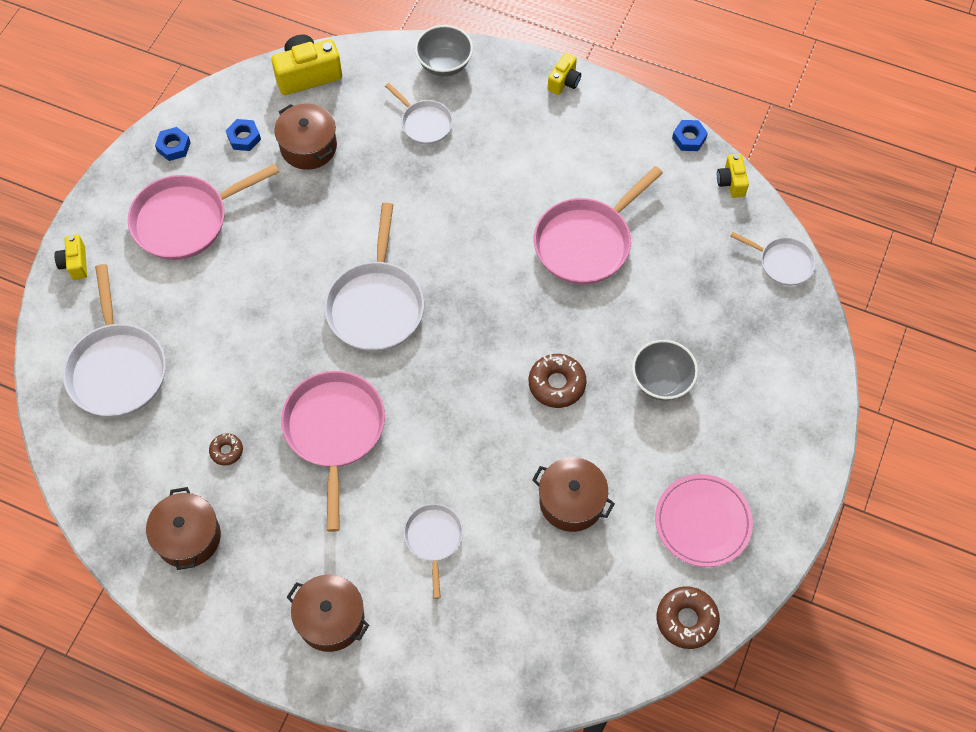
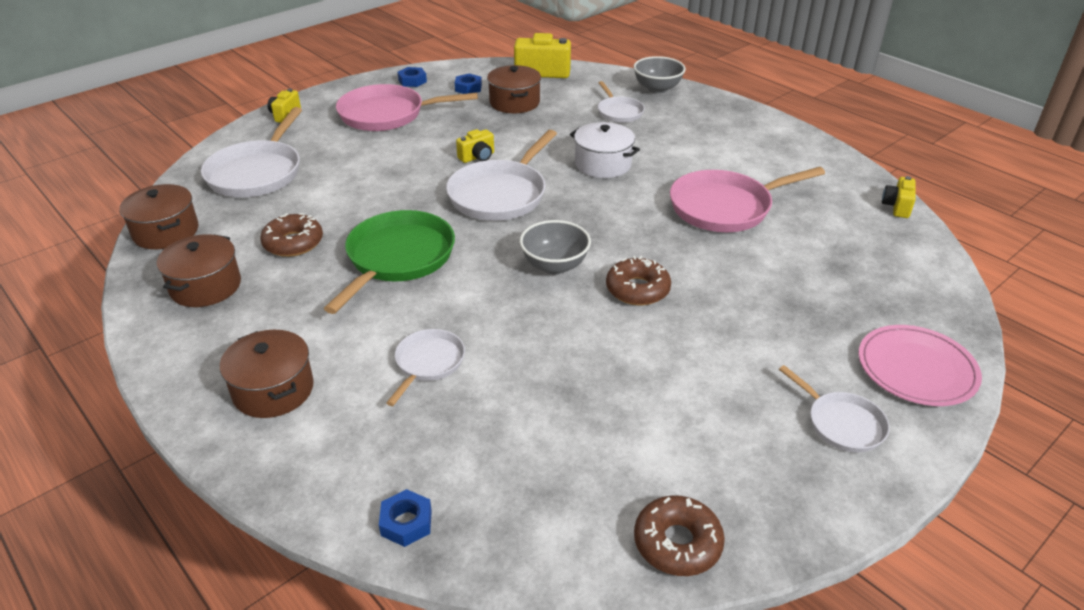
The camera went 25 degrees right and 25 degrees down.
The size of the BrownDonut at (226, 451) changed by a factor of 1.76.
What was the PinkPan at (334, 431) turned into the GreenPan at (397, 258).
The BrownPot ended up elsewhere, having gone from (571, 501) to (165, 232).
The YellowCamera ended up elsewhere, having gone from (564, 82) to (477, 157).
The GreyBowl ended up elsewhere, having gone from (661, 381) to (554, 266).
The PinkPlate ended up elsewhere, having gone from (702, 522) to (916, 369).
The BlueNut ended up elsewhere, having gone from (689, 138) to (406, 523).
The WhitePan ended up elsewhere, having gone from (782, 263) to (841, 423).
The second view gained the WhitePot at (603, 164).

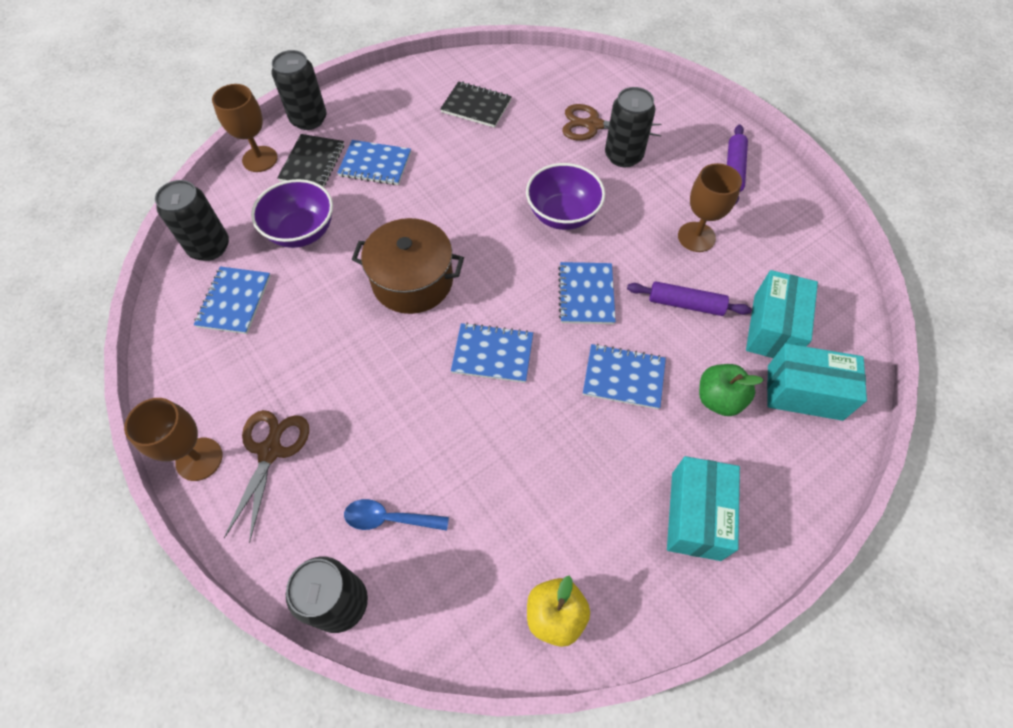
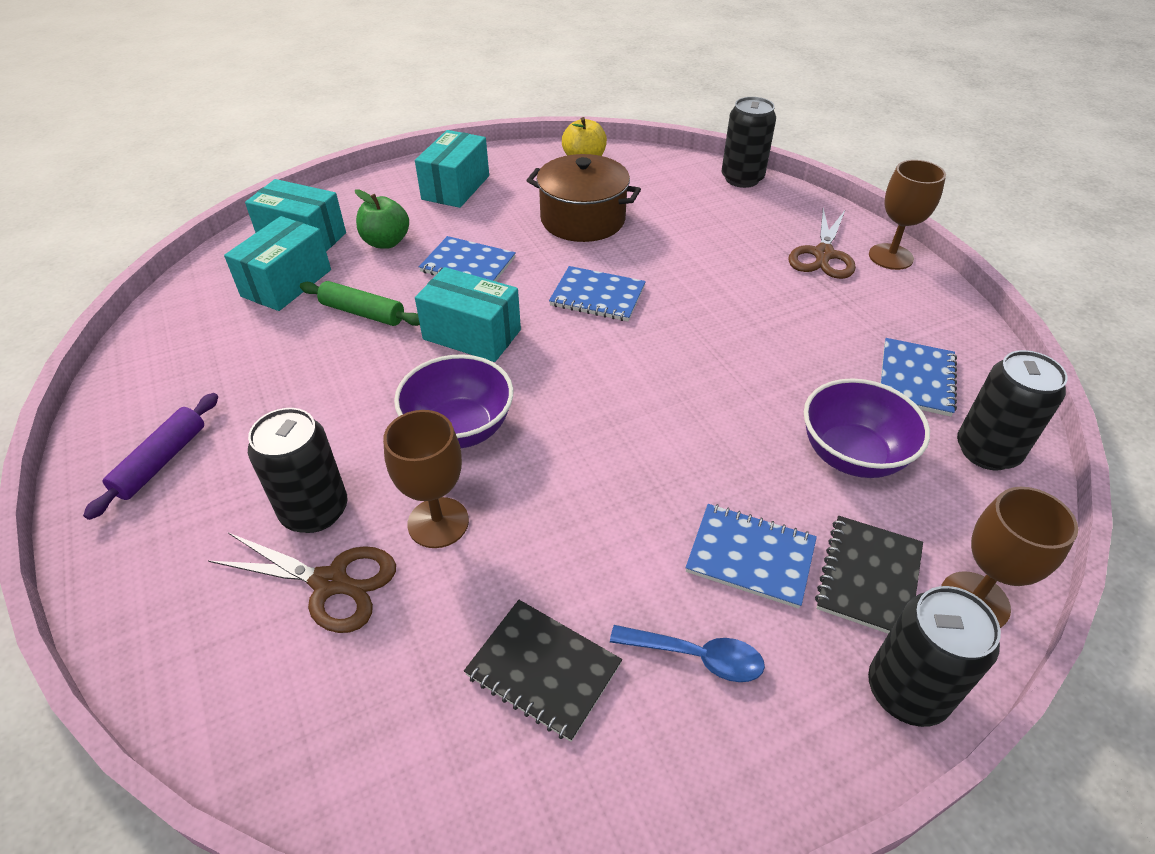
The camera went 170 degrees left and 15 degrees down.
The BlueSpoon ended up elsewhere, having gone from (389, 518) to (696, 657).
The BrownPot ended up elsewhere, having gone from (412, 281) to (583, 219).
Where the BlueNotebook stood at (586, 294), the TurquoiseBox came to stand at (472, 334).
What was the PurpleRollingPin at (685, 304) turned into the GreenRollingPin at (362, 313).
The BrownGoblet ended up elsewhere, having gone from (696, 237) to (438, 522).

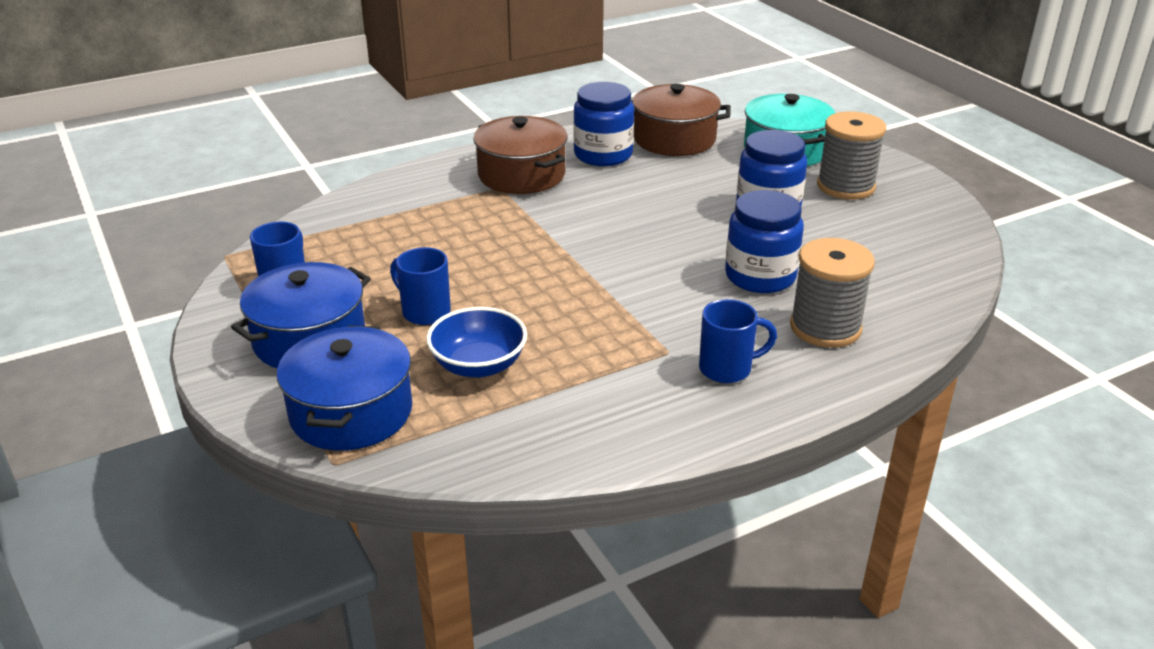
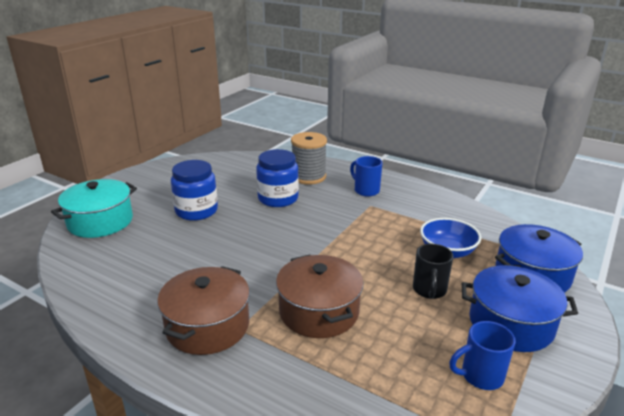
The camera went 120 degrees left and 5 degrees down.
What was the BlueMug at (425, 312) turned into the BlackMug at (429, 290).
The second view lost the BlueJar at (603, 155).
The BrownPot ended up elsewhere, having gone from (674, 139) to (319, 311).
The second view lost the GreySpool at (845, 186).

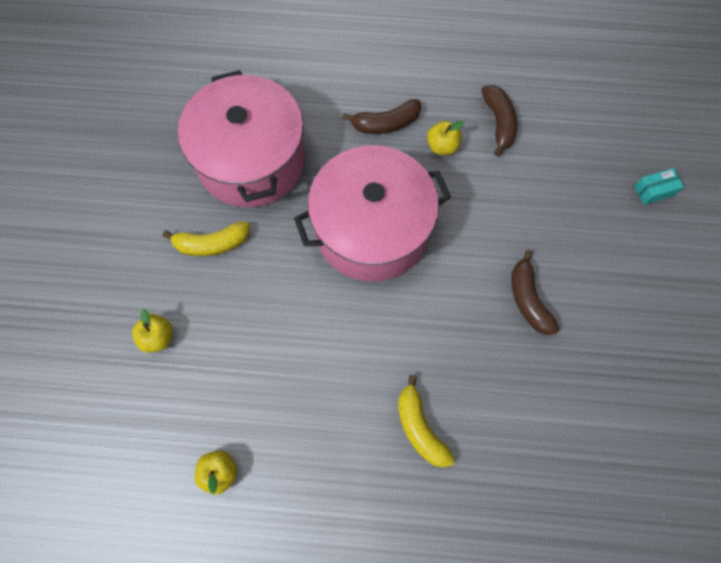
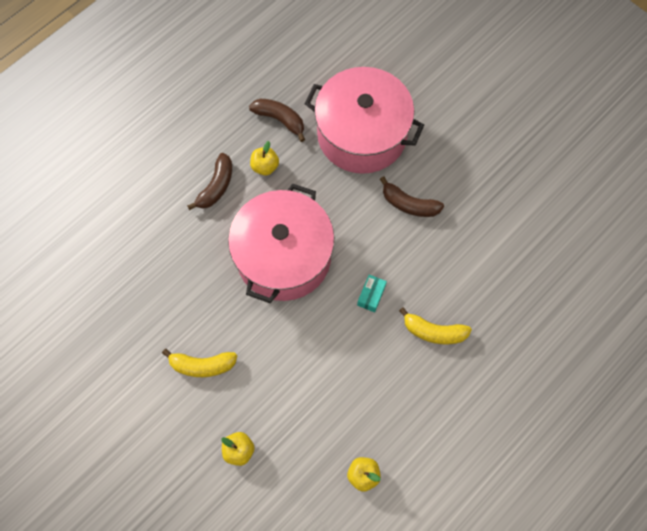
The camera went 50 degrees left and 0 degrees up.
The YellowBanana at (212, 244) ended up facing another way, 60 degrees clockwise from before.
The PinkPot ended up elsewhere, having gone from (251, 160) to (362, 134).
The TurquoiseBox ended up elsewhere, having gone from (654, 191) to (371, 295).

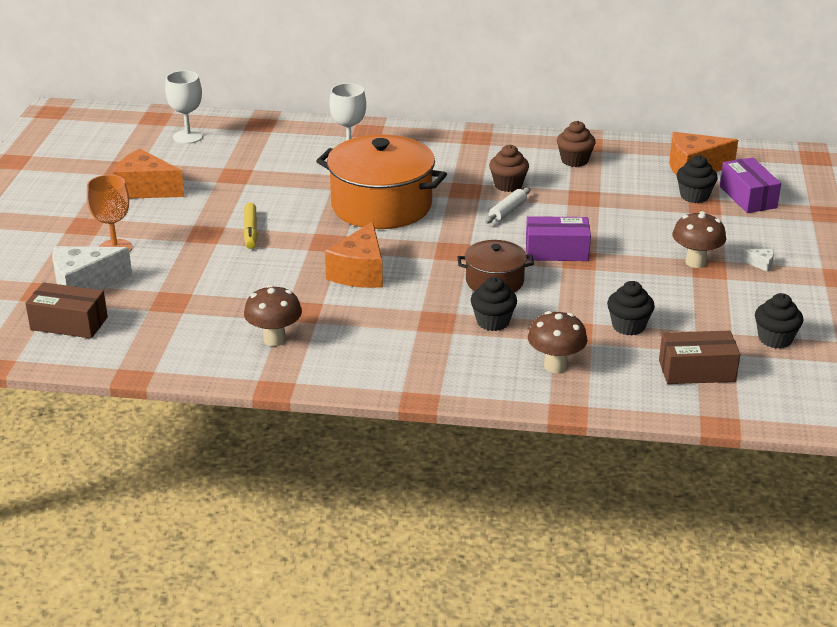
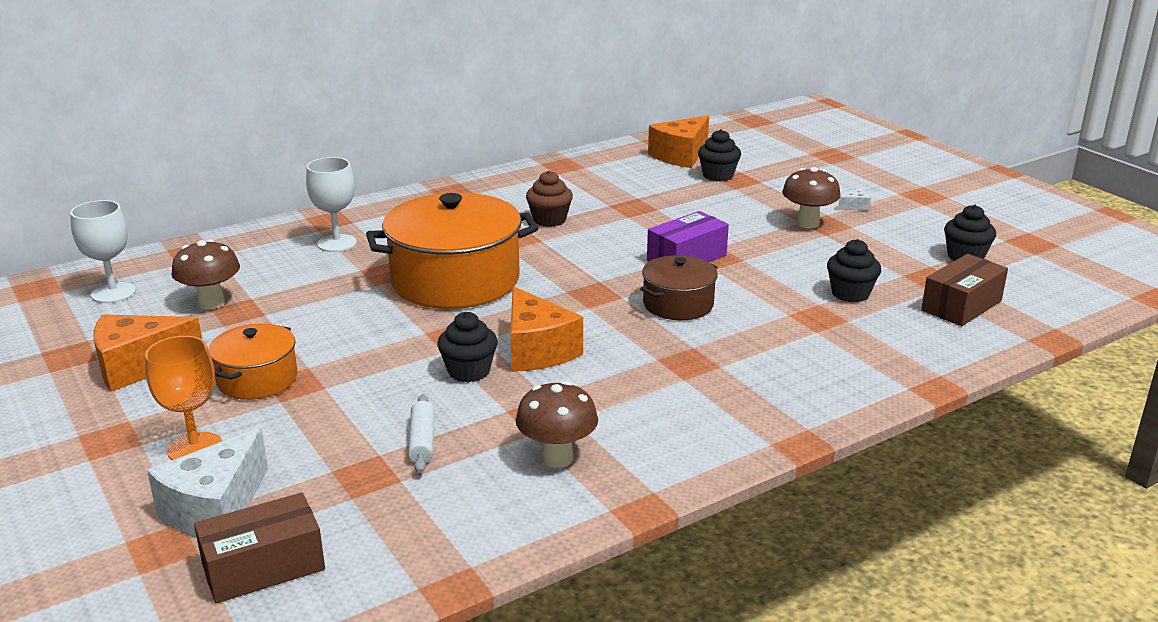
The camera went 40 degrees left and 5 degrees down.
The second view lost the YellowMarker at (250, 231).
The BlackCupcake ended up elsewhere, having gone from (493, 322) to (469, 371).
The WhiteRollingPin ended up elsewhere, having gone from (508, 211) to (422, 441).
The BrownMushroom ended up elsewhere, having gone from (555, 366) to (211, 303).
The second view lost the BrownCupcake at (574, 160).
The second view lost the PurpleBox at (748, 197).
The second view gained the OrangePot at (257, 379).

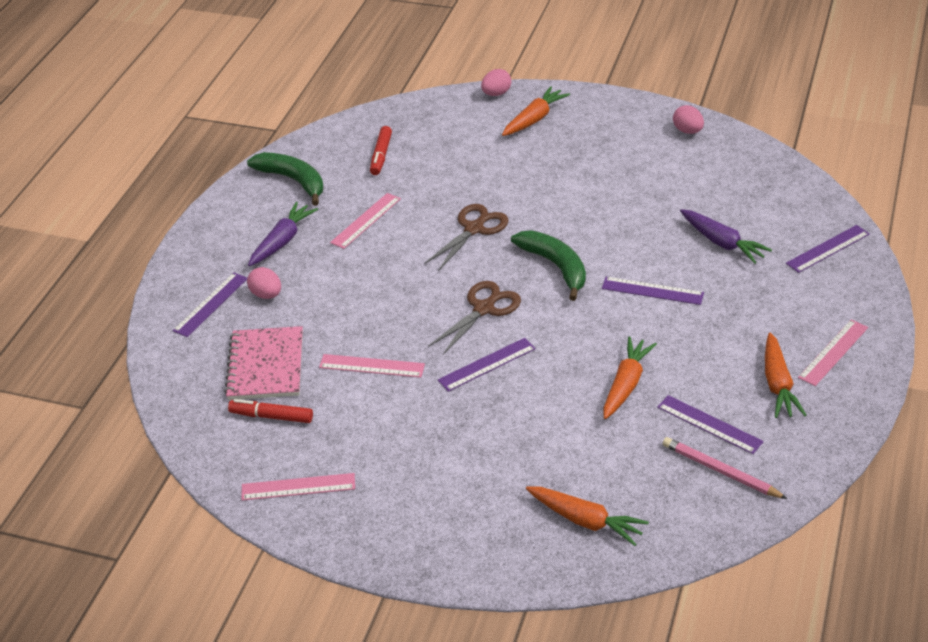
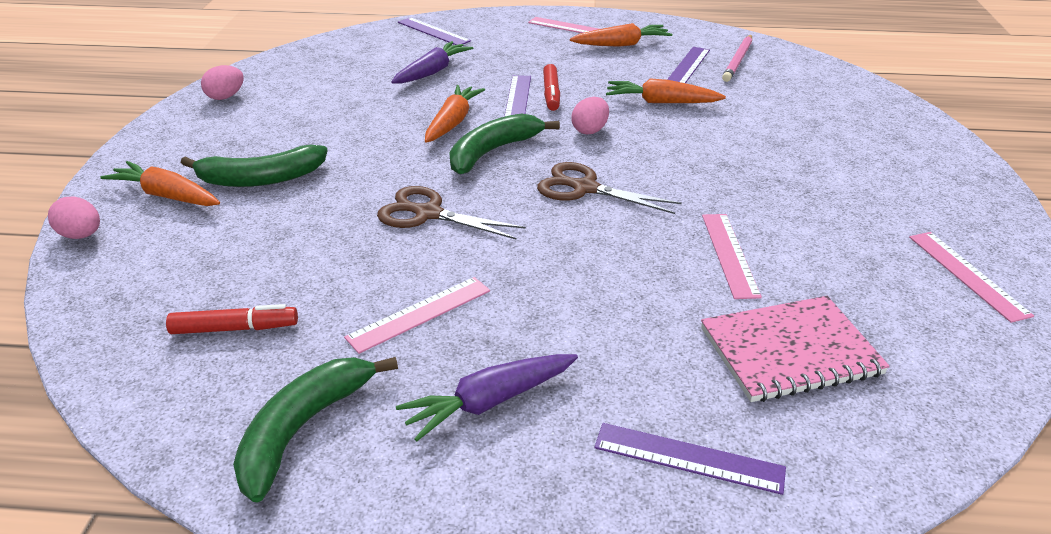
The camera went 105 degrees left and 5 degrees down.
The RedMarker ended up elsewhere, having gone from (271, 416) to (551, 94).
The PinkEgg ended up elsewhere, having gone from (266, 295) to (590, 130).
The PurpleCarrot at (282, 241) ended up facing another way, 45 degrees counterclockwise from before.
The PinkRuler at (366, 220) ended up facing another way, 60 degrees counterclockwise from before.
The second view lost the PurpleRuler at (487, 364).
The OrangeCarrot ended up elsewhere, having gone from (585, 521) to (452, 122).
The second view gained the GreenBanana at (261, 179).

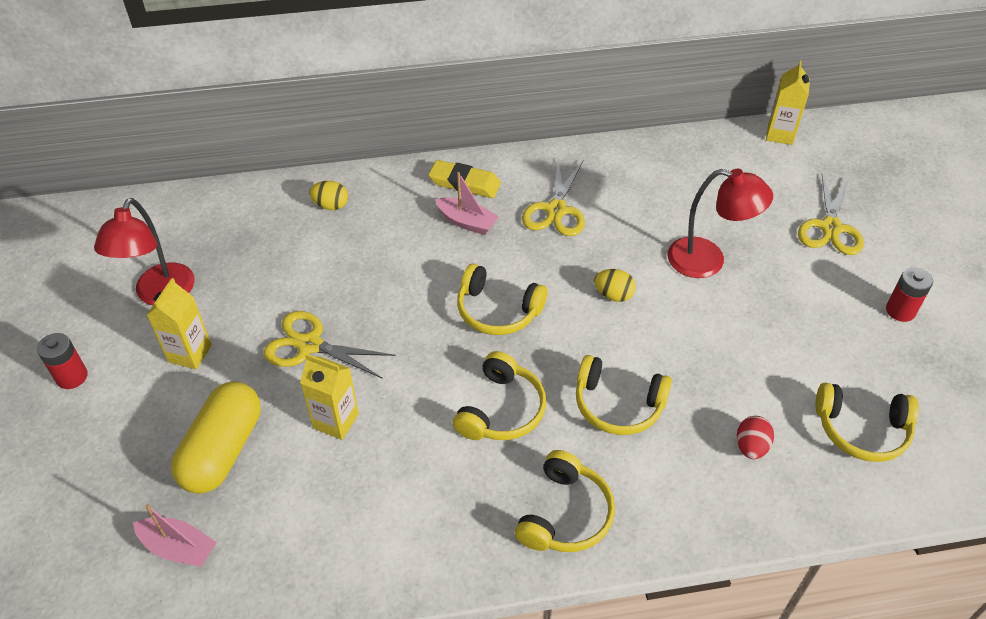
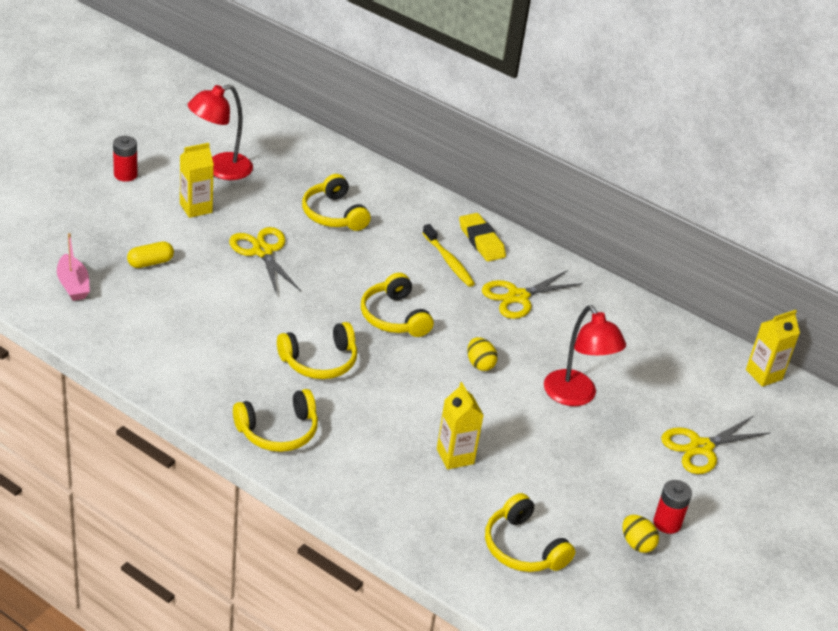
The camera went 40 degrees right and 10 degrees down.
The size of the YellowCapsule at (223, 450) changed by a factor of 0.51.
The YellowCarton ended up elsewhere, having gone from (336, 421) to (455, 456).
The YellowEgg ended up elsewhere, having gone from (331, 205) to (636, 544).
Where the PinkBoat stood at (467, 222), the YellowToothbrush came to stand at (449, 261).
The YellowHeadphones ended up elsewhere, having gone from (618, 405) to (333, 214).
The second view lost the RedEgg at (751, 447).

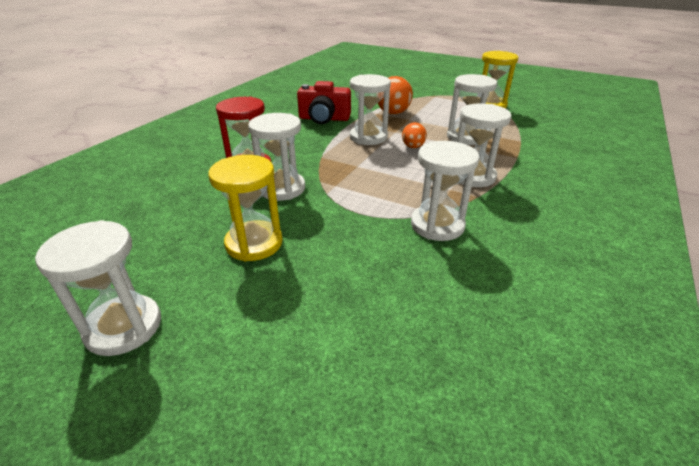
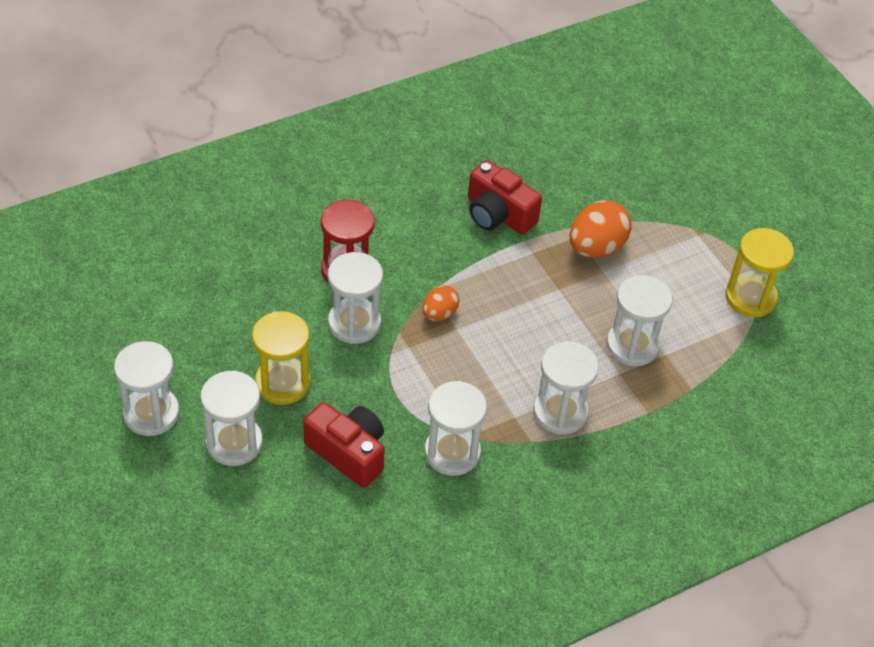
The camera went 30 degrees right and 15 degrees up.
The WhiteHourglass ended up elsewhere, having gone from (368, 137) to (234, 442).
The OrangeEgg ended up elsewhere, having gone from (413, 147) to (439, 314).
The second view gained the RedCamera at (348, 453).

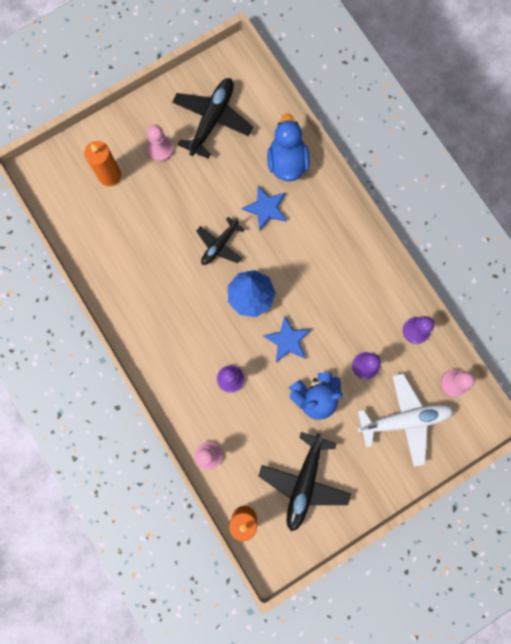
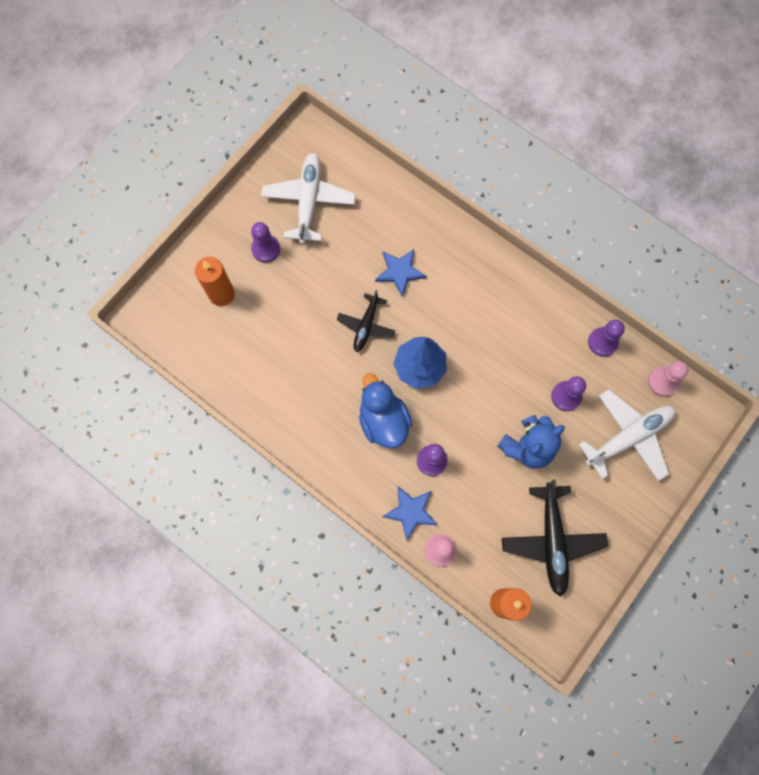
The camera went 20 degrees left and 5 degrees down.
What was the PinkPawn at (160, 149) turned into the PurplePawn at (266, 249).
What was the BlackPlane at (212, 119) turned into the WhitePlane at (309, 201).
The BlueStar ended up elsewhere, having gone from (287, 340) to (410, 512).
The BlueDuck ended up elsewhere, having gone from (287, 162) to (383, 421).

